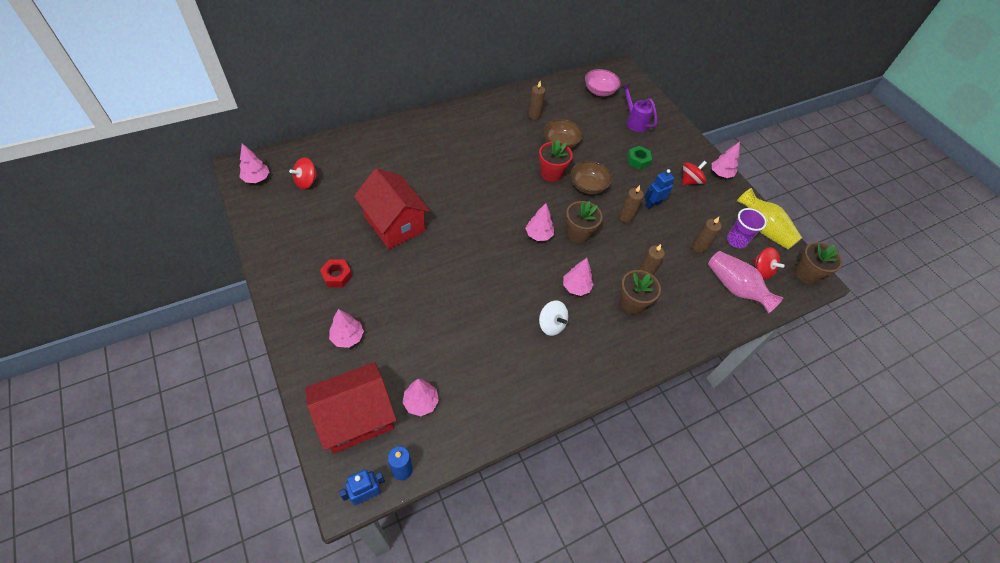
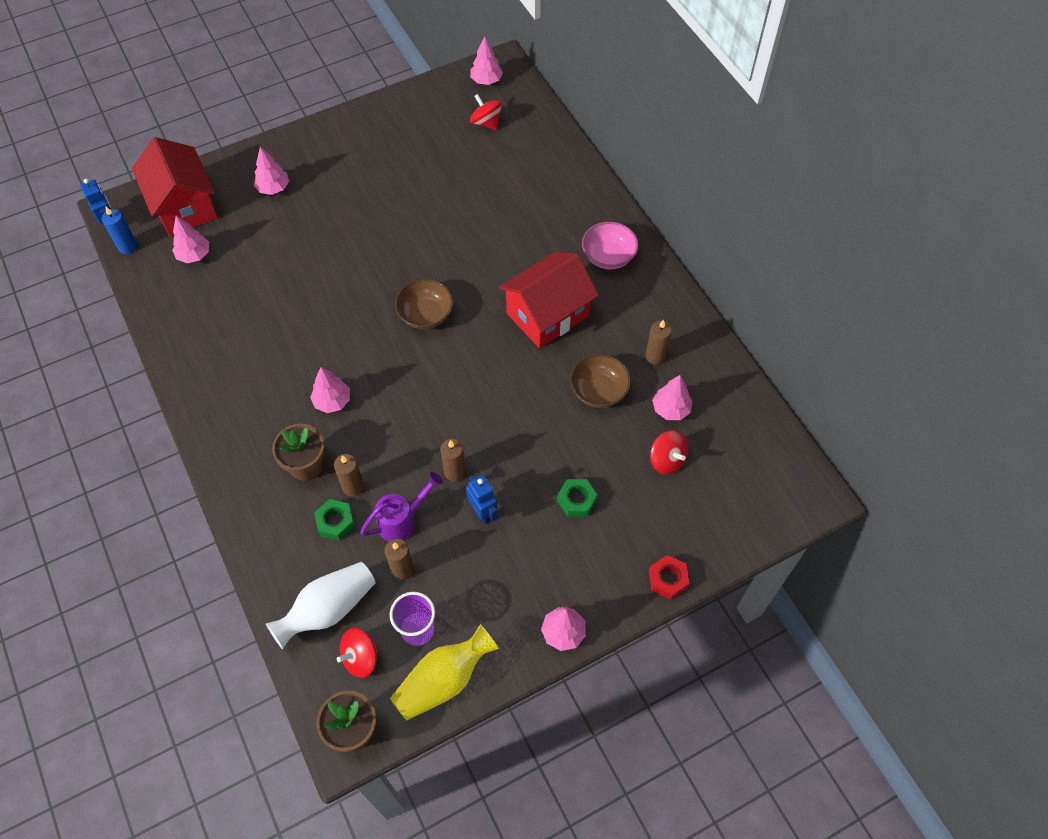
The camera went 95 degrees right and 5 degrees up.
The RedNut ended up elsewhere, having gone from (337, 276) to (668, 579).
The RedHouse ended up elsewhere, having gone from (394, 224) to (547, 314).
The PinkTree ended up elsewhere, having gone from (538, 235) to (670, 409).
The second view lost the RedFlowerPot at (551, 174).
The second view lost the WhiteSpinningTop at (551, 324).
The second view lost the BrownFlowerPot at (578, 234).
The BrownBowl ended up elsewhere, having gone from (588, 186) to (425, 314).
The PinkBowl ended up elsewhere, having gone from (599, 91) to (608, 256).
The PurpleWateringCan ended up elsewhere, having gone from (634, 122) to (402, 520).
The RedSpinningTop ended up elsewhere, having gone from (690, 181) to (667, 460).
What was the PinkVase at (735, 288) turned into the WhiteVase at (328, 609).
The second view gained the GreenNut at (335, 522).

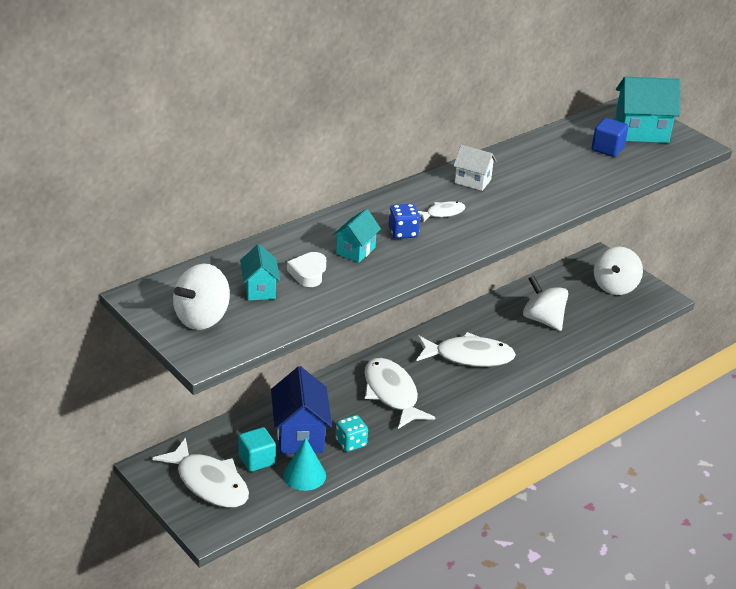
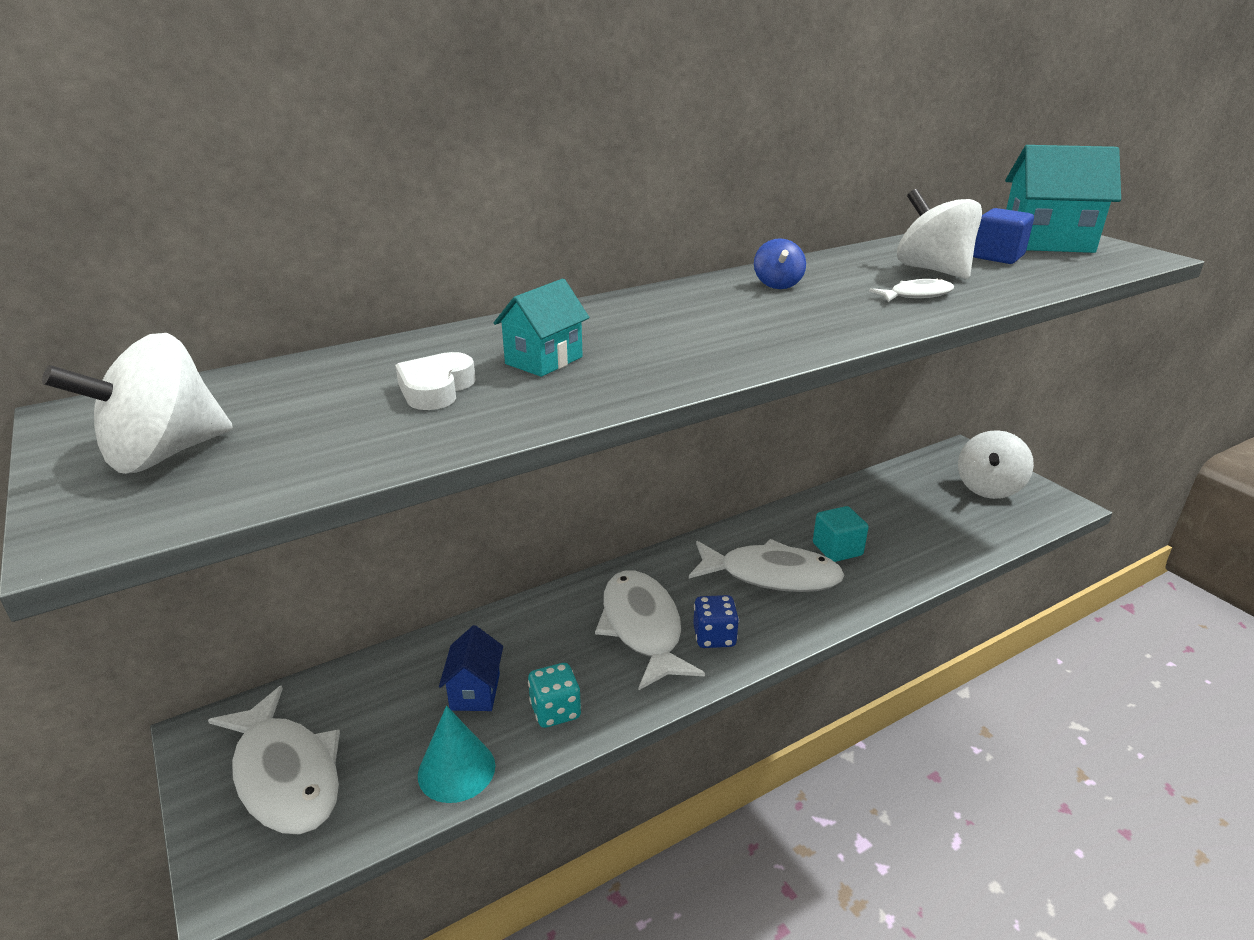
The camera went 10 degrees right and 5 degrees down.
The TurquoiseCube ended up elsewhere, having gone from (257, 460) to (837, 549).
The second view lost the TurquoiseHouse at (259, 289).
The size of the BlueHouse at (300, 435) changed by a factor of 0.57.
The BlueDice ended up elsewhere, having gone from (403, 233) to (714, 637).
The WhiteFish ended up elsewhere, having gone from (442, 213) to (916, 295).
Where the WhiteHouse stood at (472, 181), the BlueSpinningTop came to stand at (777, 284).
The WhiteSpinningTop ended up elsewhere, having gone from (543, 320) to (932, 270).

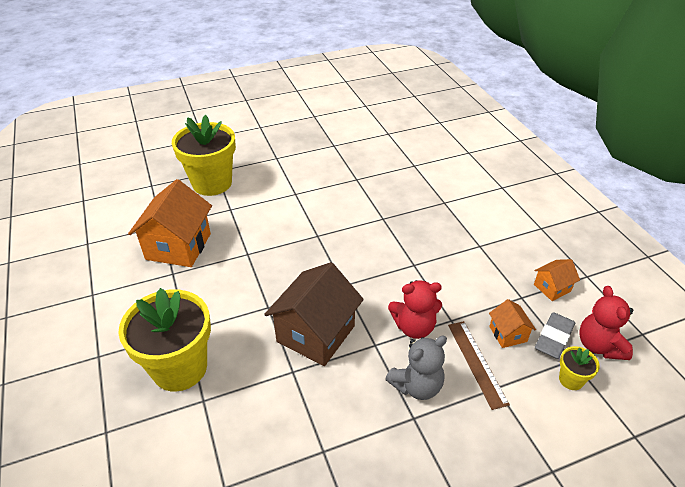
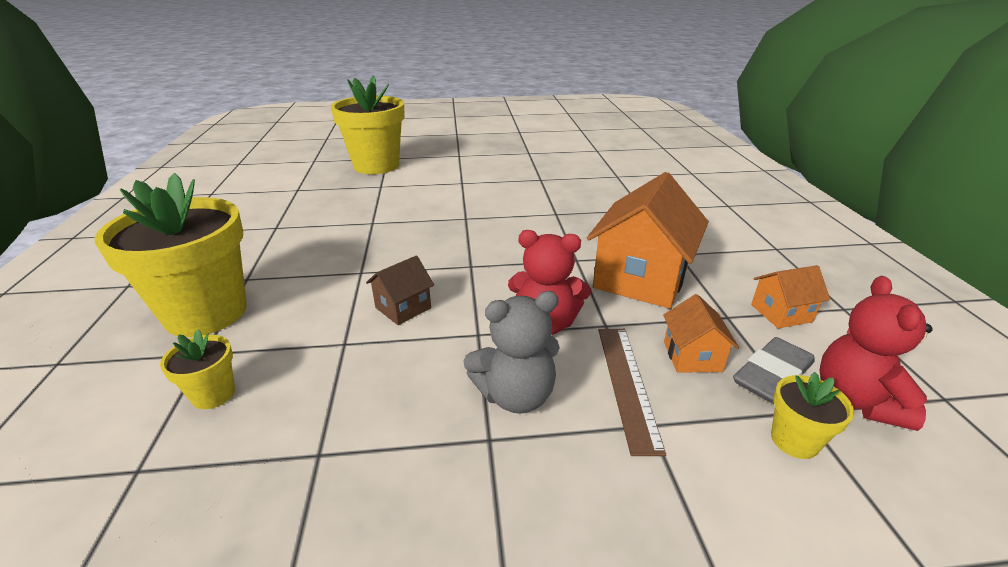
The camera went 15 degrees right and 10 degrees down.
The OrangeHouse ended up elsewhere, having gone from (178, 246) to (640, 279).
The size of the BrownHouse at (316, 333) changed by a factor of 0.49.
The second view gained the YellowFlowerPot at (213, 394).

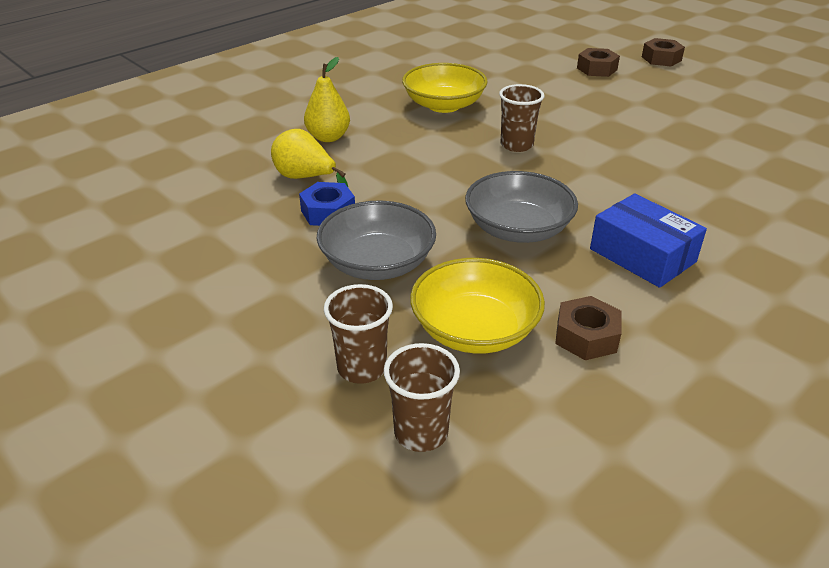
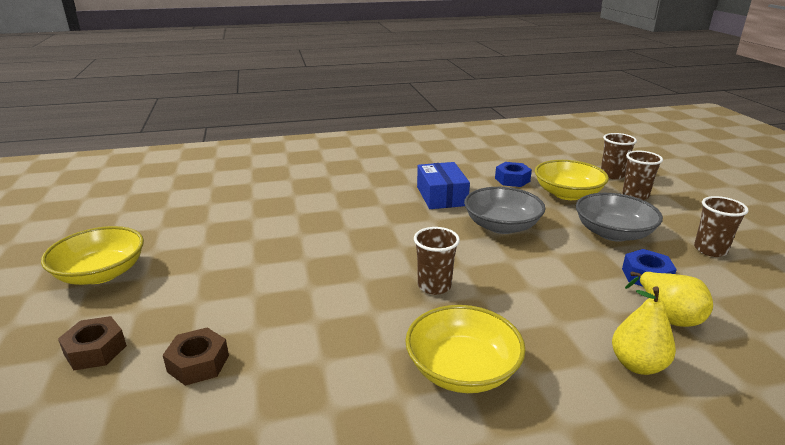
The camera went 150 degrees left and 10 degrees down.
What was the BrownNut at (586, 336) turned into the BlueNut at (512, 180).
The second view gained the YellowBowl at (101, 273).
The second view gained the BrownCup at (710, 250).

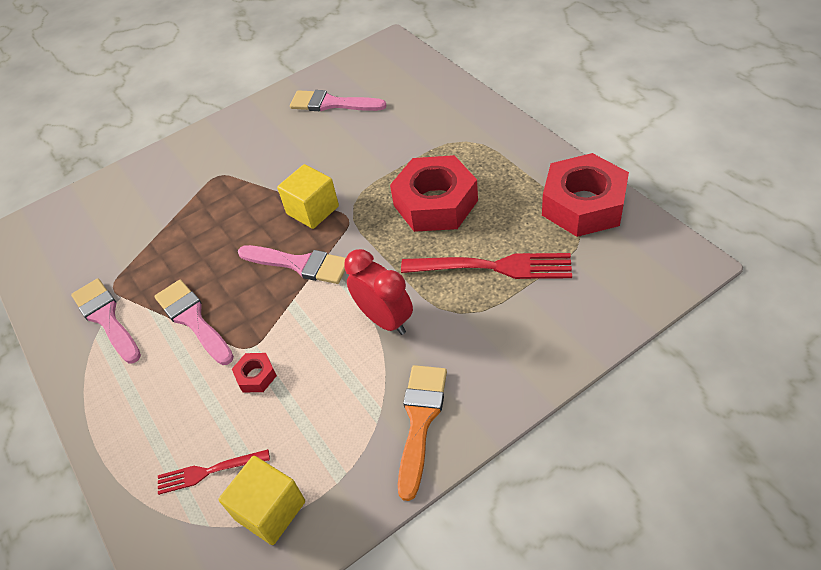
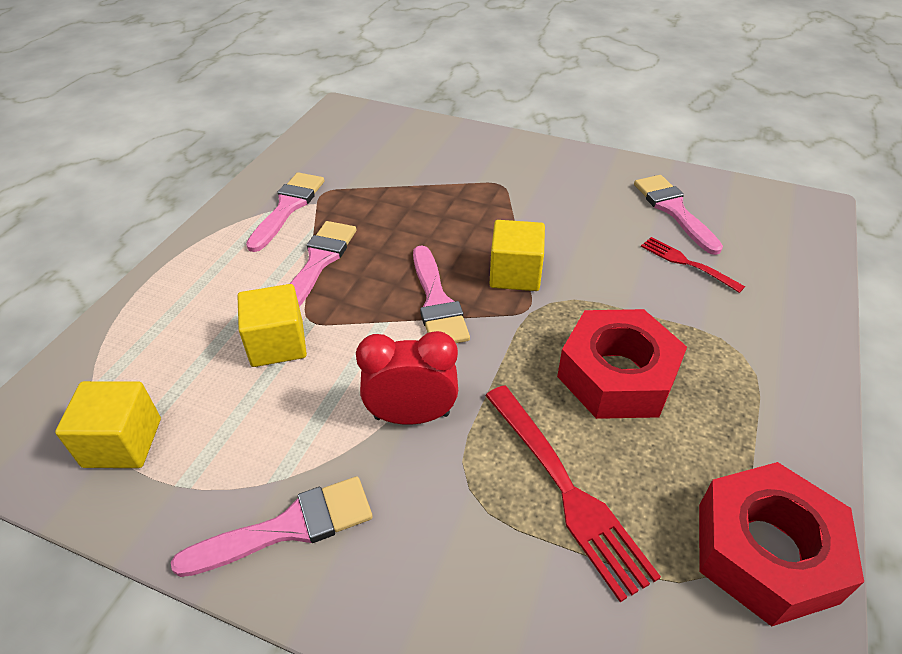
The camera went 50 degrees right and 5 degrees down.
The RedFork ended up elsewhere, having gone from (209, 471) to (687, 263).
Where the RedNut stood at (256, 376), the YellowCube came to stand at (277, 344).
The RedClock at (385, 319) ended up facing another way, 105 degrees counterclockwise from before.
What was the OrangeBrush at (420, 421) turned into the PinkBrush at (288, 527).

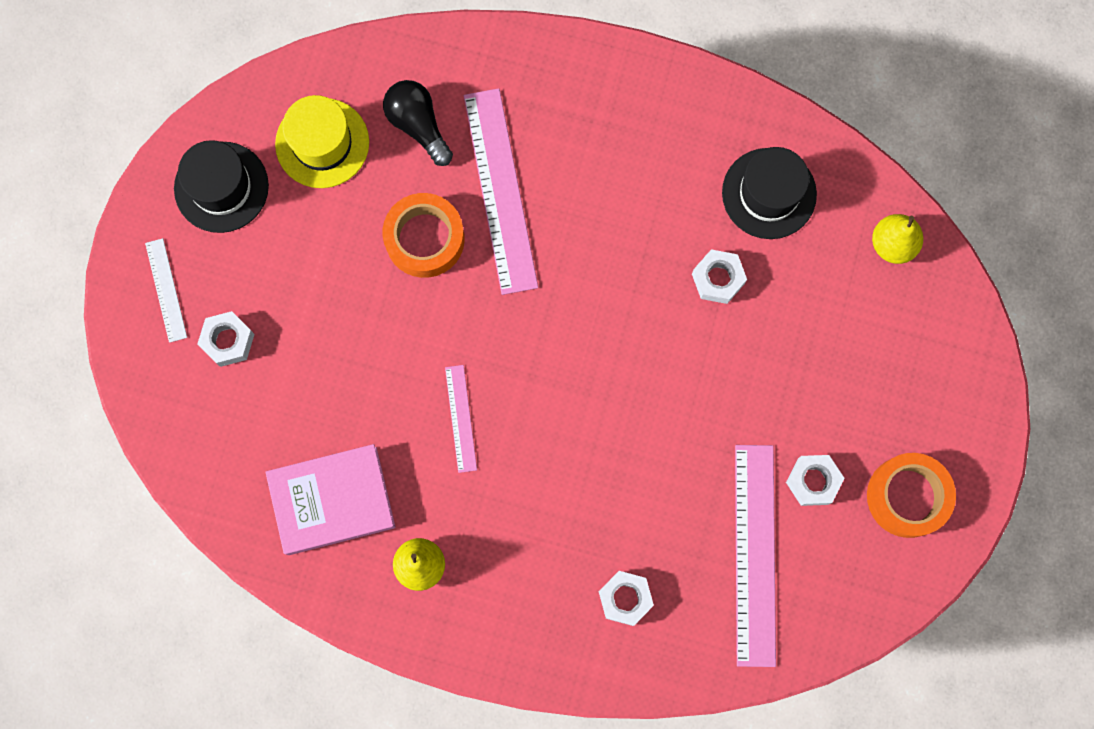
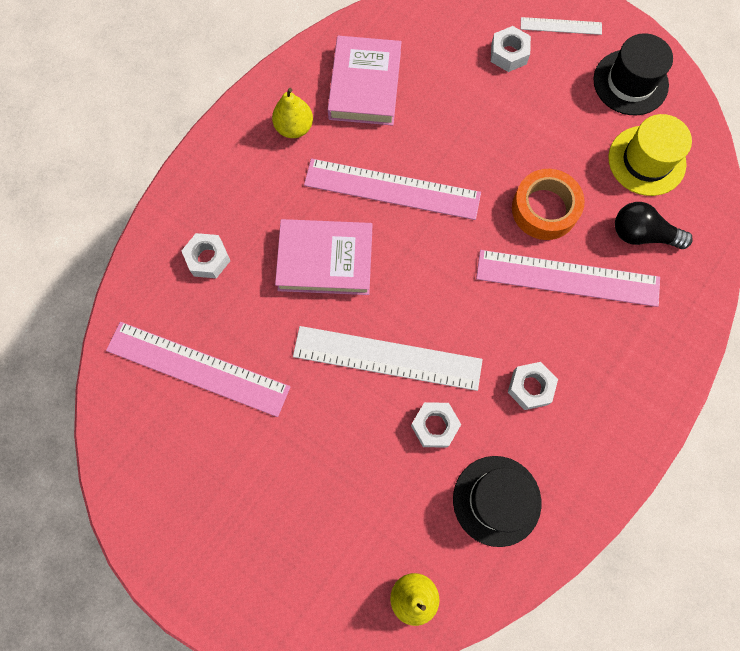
The camera went 110 degrees right and 5 degrees down.
The BlackLightBulb at (418, 125) ended up facing another way, 150 degrees counterclockwise from before.
The size of the PinkRuler at (460, 418) changed by a factor of 2.01.
The WhiteNut ended up elsewhere, having gone from (813, 481) to (530, 387).
The second view lost the OrangeTape at (907, 496).
The second view gained the PinkBook at (325, 260).
The second view gained the WhiteRuler at (387, 358).

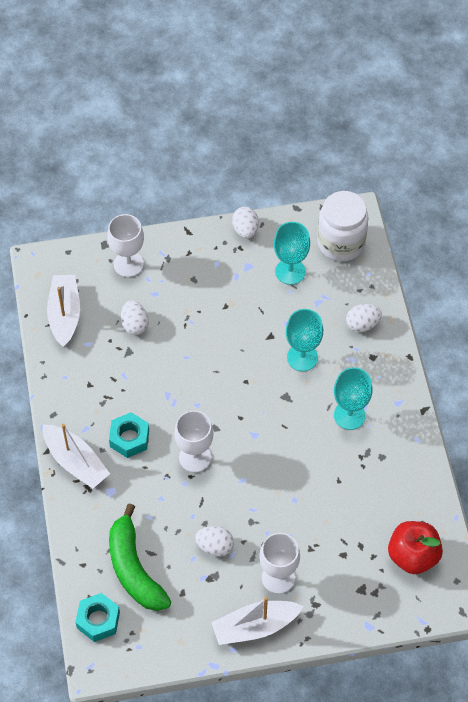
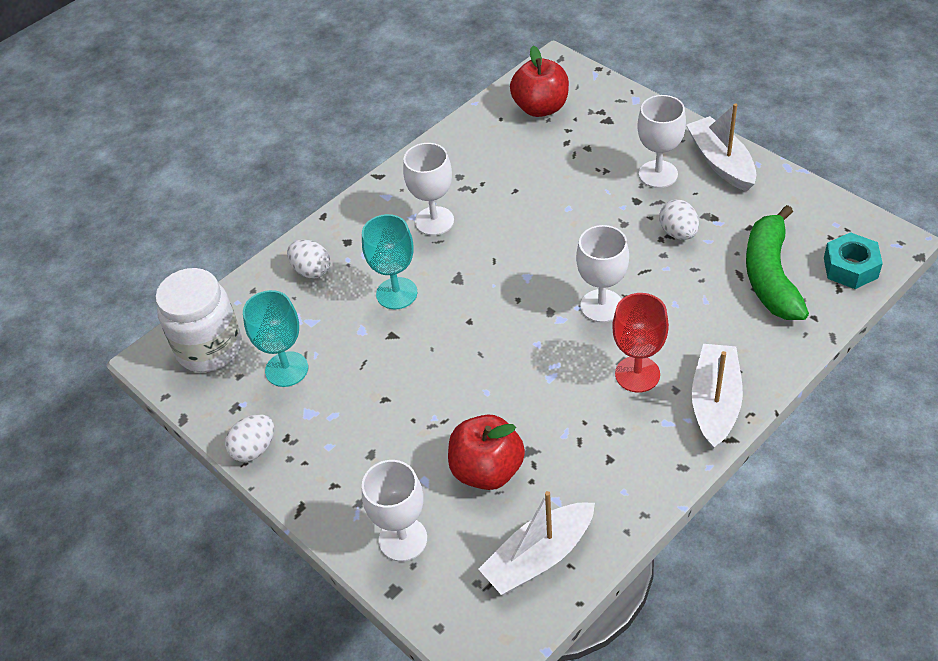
The camera went 120 degrees left and 10 degrees down.
Where the TurquoiseNut stood at (129, 438), the RedGoblet came to stand at (637, 374).
The GreenBanana at (134, 569) ended up facing another way, 150 degrees clockwise from before.
Where the WhiteEgg stood at (135, 324), the RedApple came to stand at (487, 470).
The WhiteBoat at (255, 626) ended up facing another way, 150 degrees counterclockwise from before.
What was the TurquoiseGoblet at (349, 415) turned into the WhiteGoblet at (434, 221).

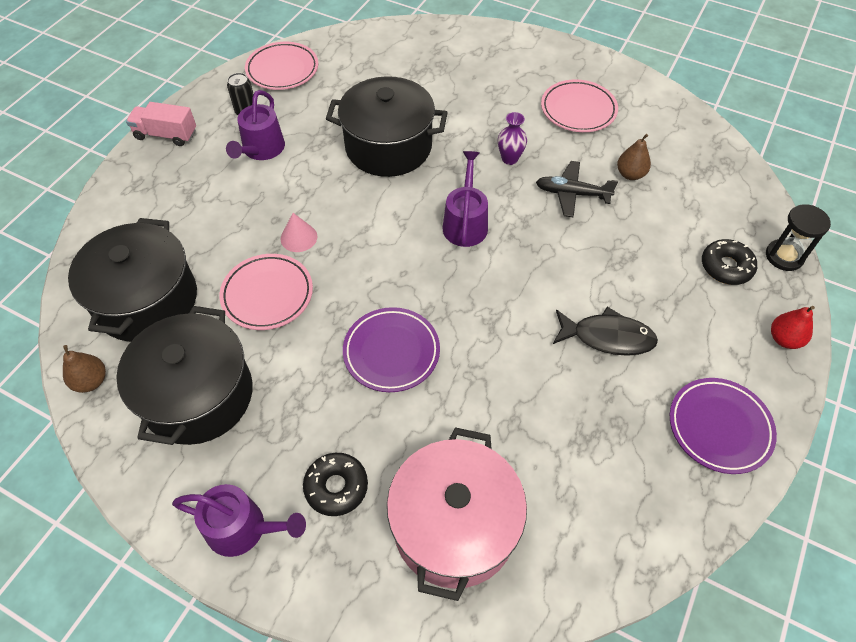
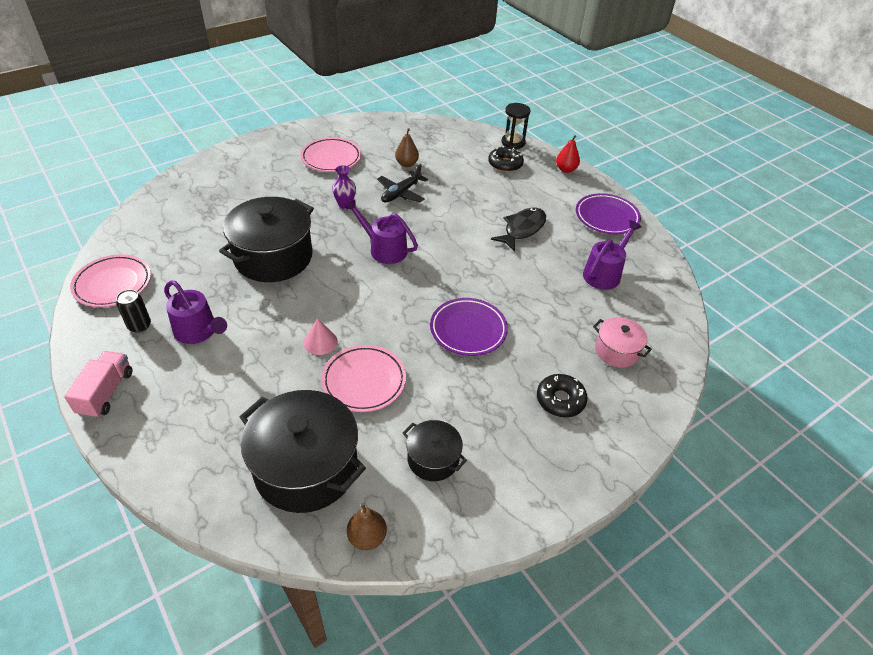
The camera went 65 degrees left and 10 degrees down.
The size of the BlackPot at (198, 395) changed by a factor of 0.52.
The PinkTruck at (166, 135) ended up facing another way, 150 degrees clockwise from before.
The PurpleWateringCan ended up elsewhere, having gone from (243, 528) to (604, 273).
The size of the PinkPot at (454, 526) changed by a factor of 0.52.

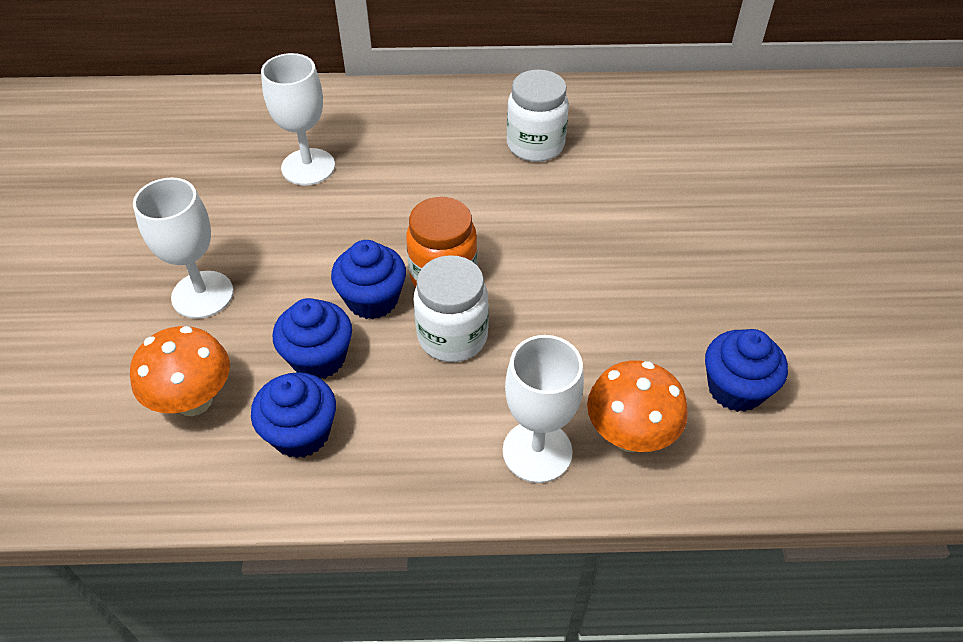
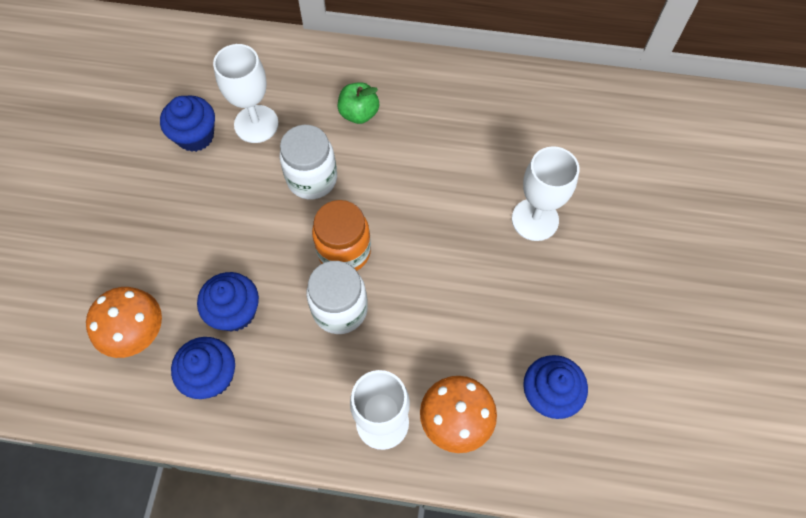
The camera went 10 degrees right and 15 degrees up.
The WhiteGoblet ended up elsewhere, having gone from (202, 295) to (535, 219).
The BlueCupcake ended up elsewhere, having gone from (372, 300) to (195, 136).
The WhiteJar ended up elsewhere, having gone from (535, 145) to (312, 179).
The second view gained the GreenApple at (359, 113).

